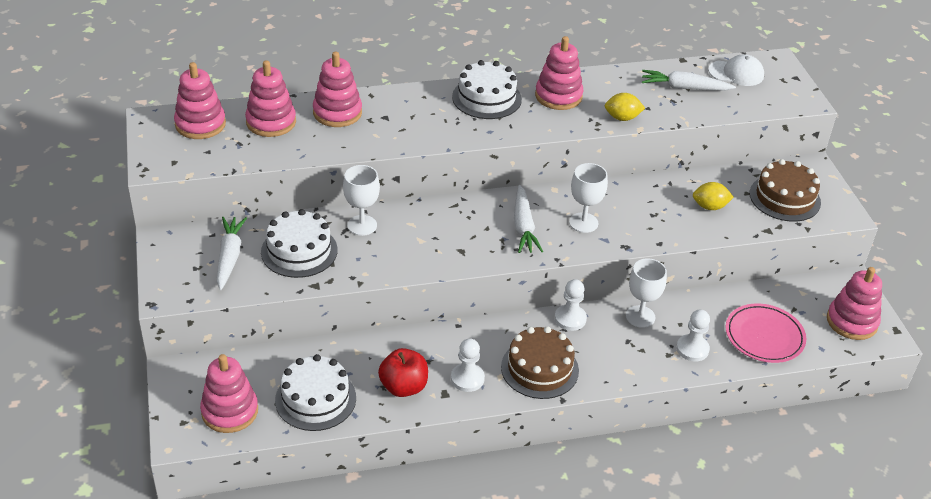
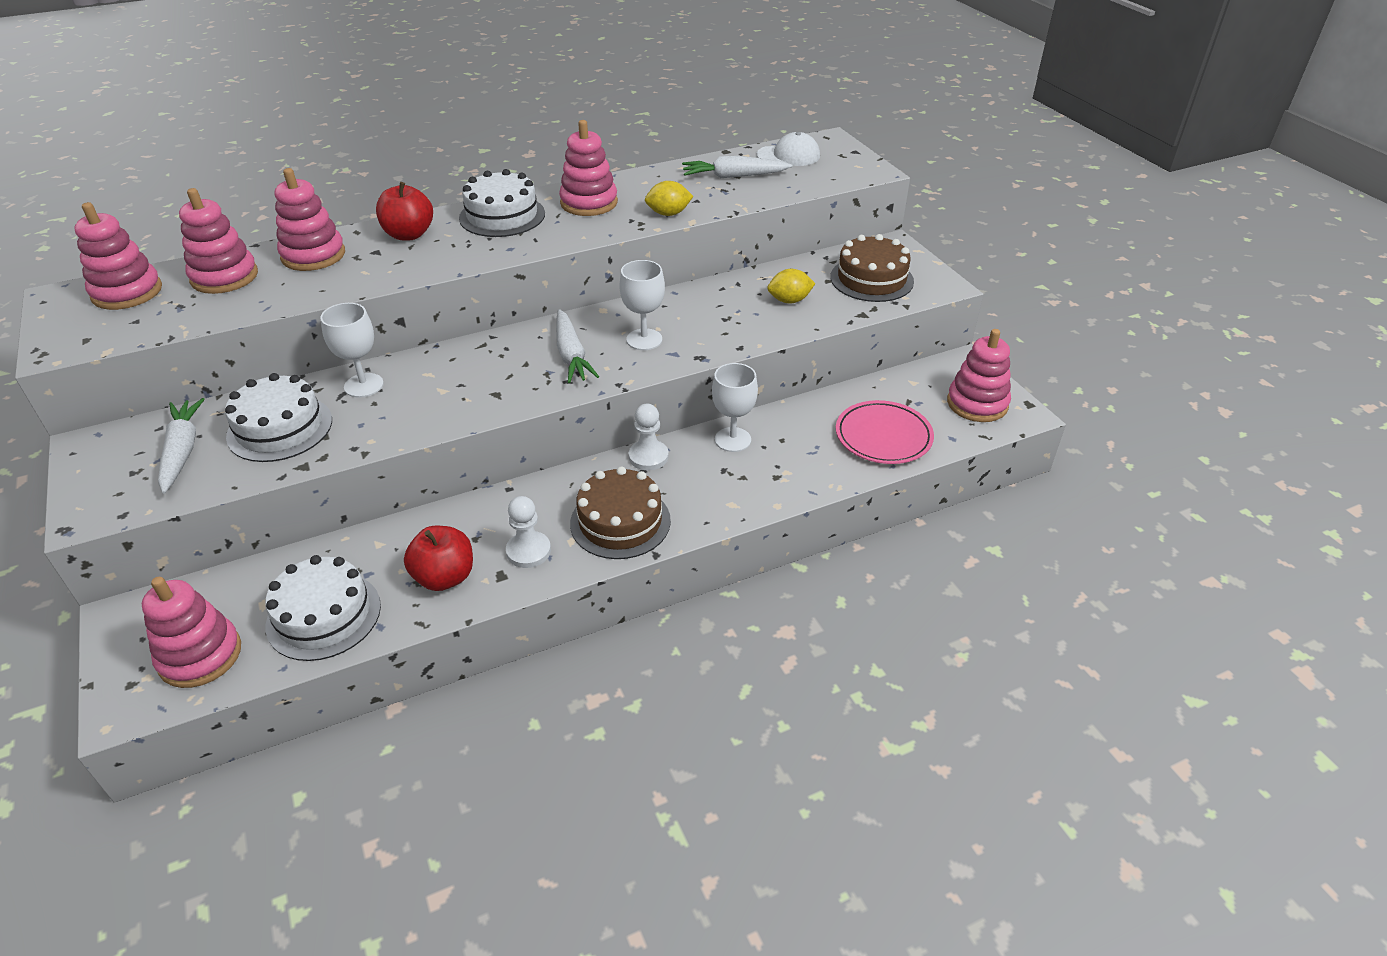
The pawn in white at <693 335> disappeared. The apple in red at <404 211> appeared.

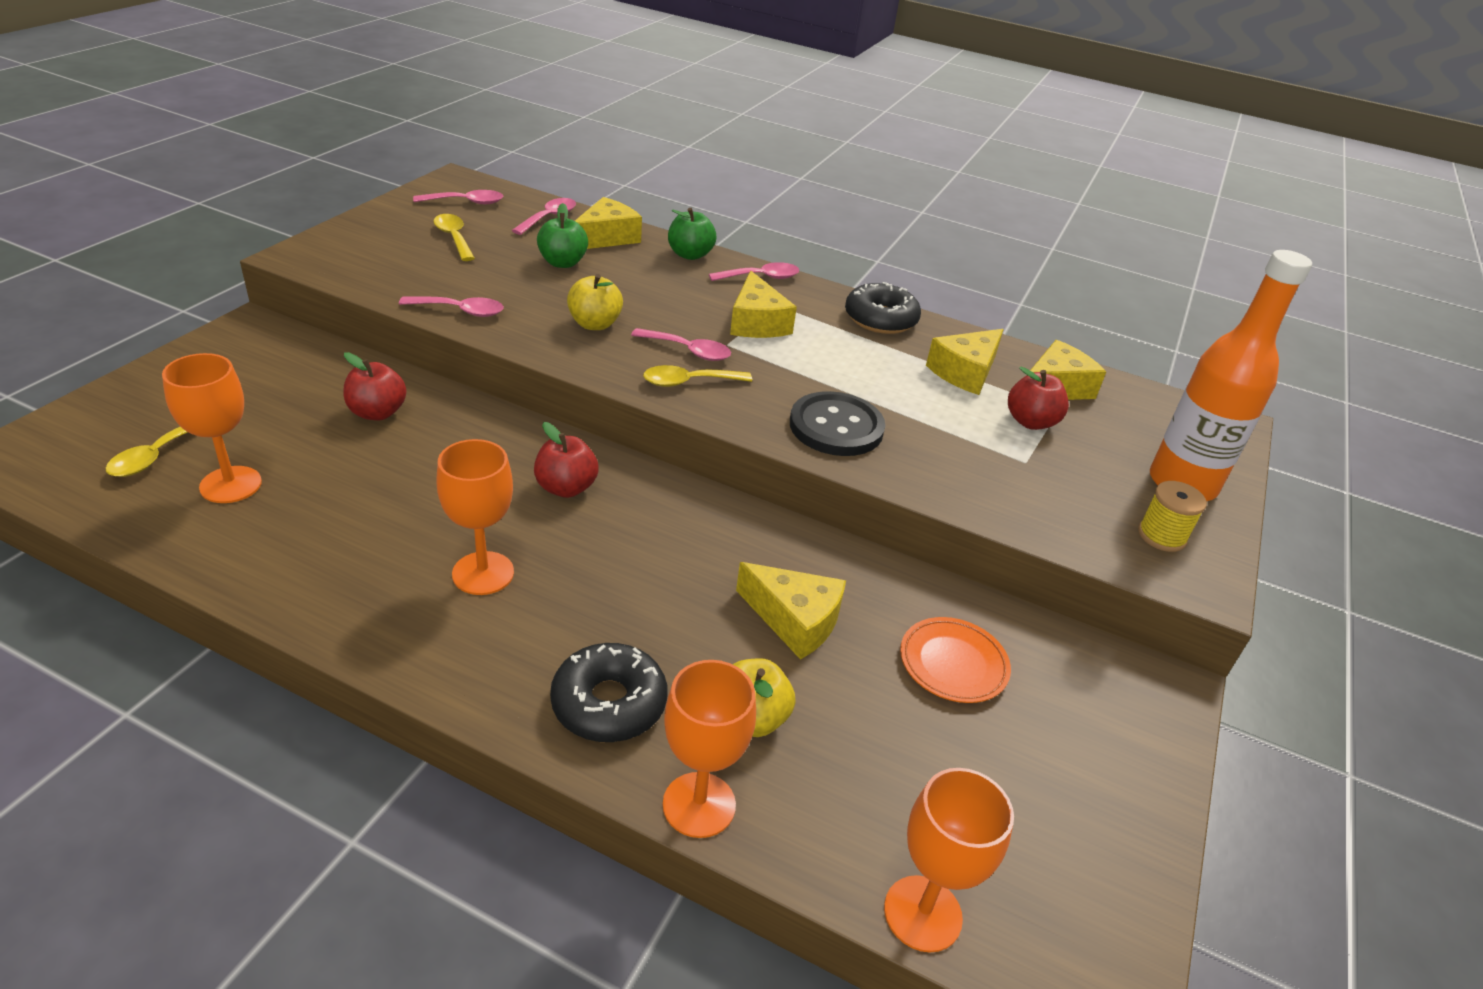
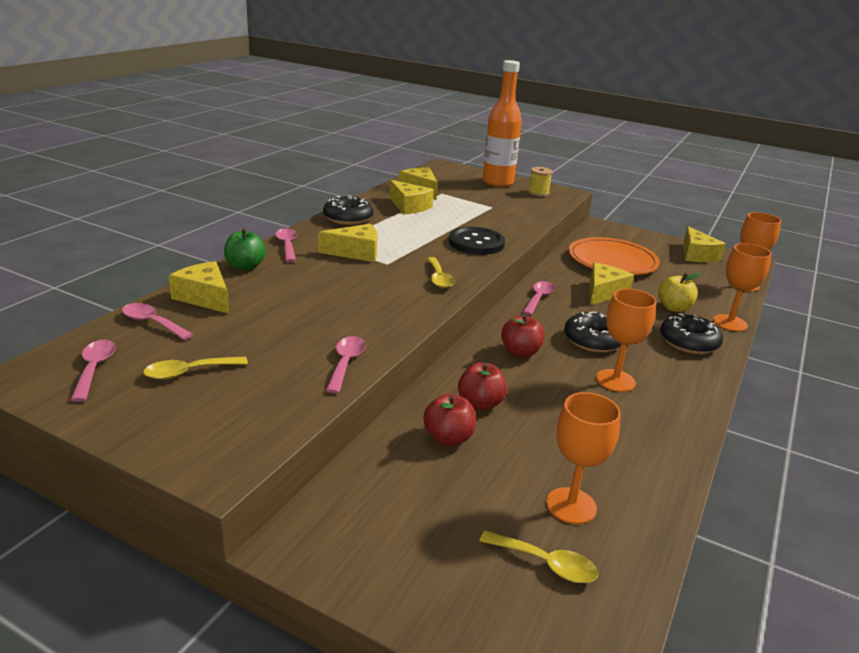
The apple in green at <562 235> disappeared. The apple in yellow at <595 302> disappeared. The donut in black at <592 332> appeared. The cheese in yellow at <704 244> appeared. The spoon in pink moved from <681 344> to <539 298>. The apple in red moved from <1038 398> to <482 386>. The plate in orange at <955 660> changed to 1.77 times the size.

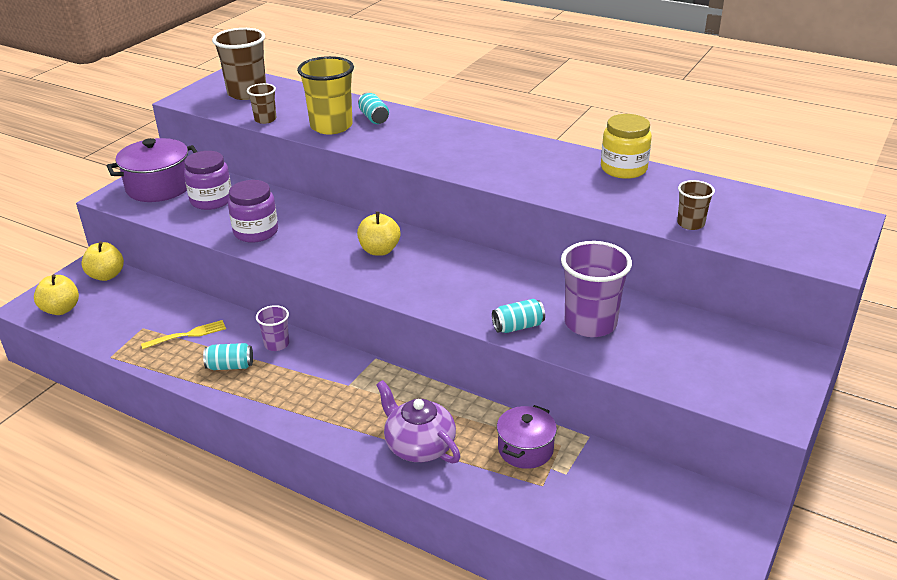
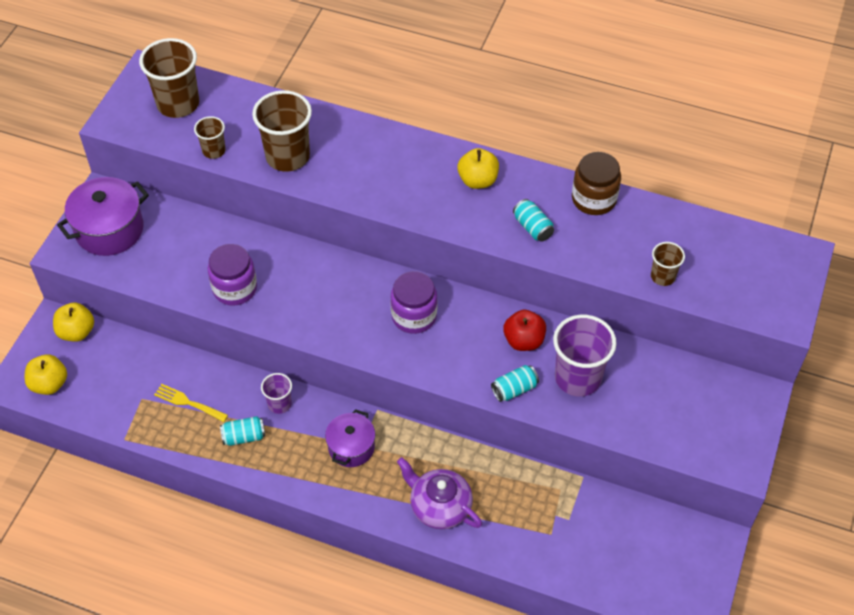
The apple in red at <524 330> appeared. The jar in purple moved from <208 180> to <413 302>. The apple in yellow moved from <378 233> to <478 168>. The can in turquoise moved from <373 108> to <533 220>. The pot in purple moved from <527 437> to <350 438>. The cup in yellow at <325 95> became the cup in brown at <282 131>. The jar in yellow at <626 146> became the jar in brown at <596 183>. The fork in yellow at <183 334> turned 120 degrees counterclockwise.

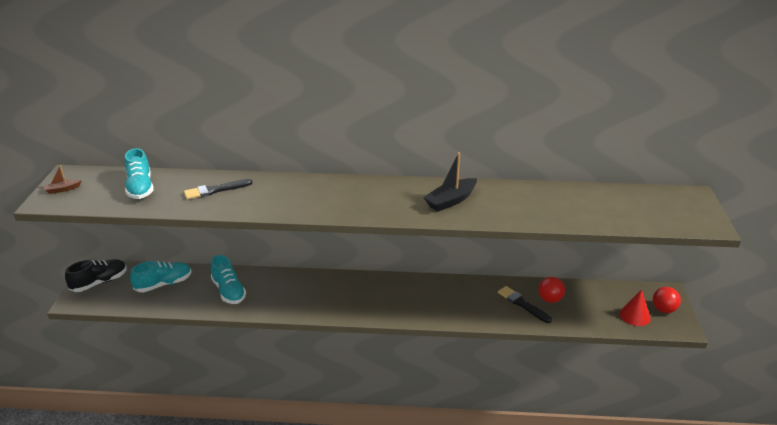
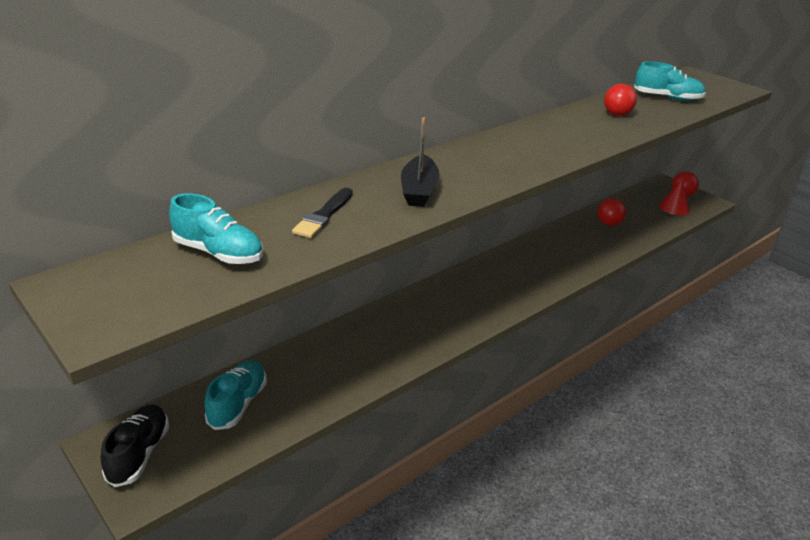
The boat in brown at <63 179> disappeared. The brush in black at <525 304> disappeared. The ball in red at <620 100> appeared. The shoe in turquoise moved from <228 279> to <670 81>. The boat in black moved from <450 182> to <420 162>.

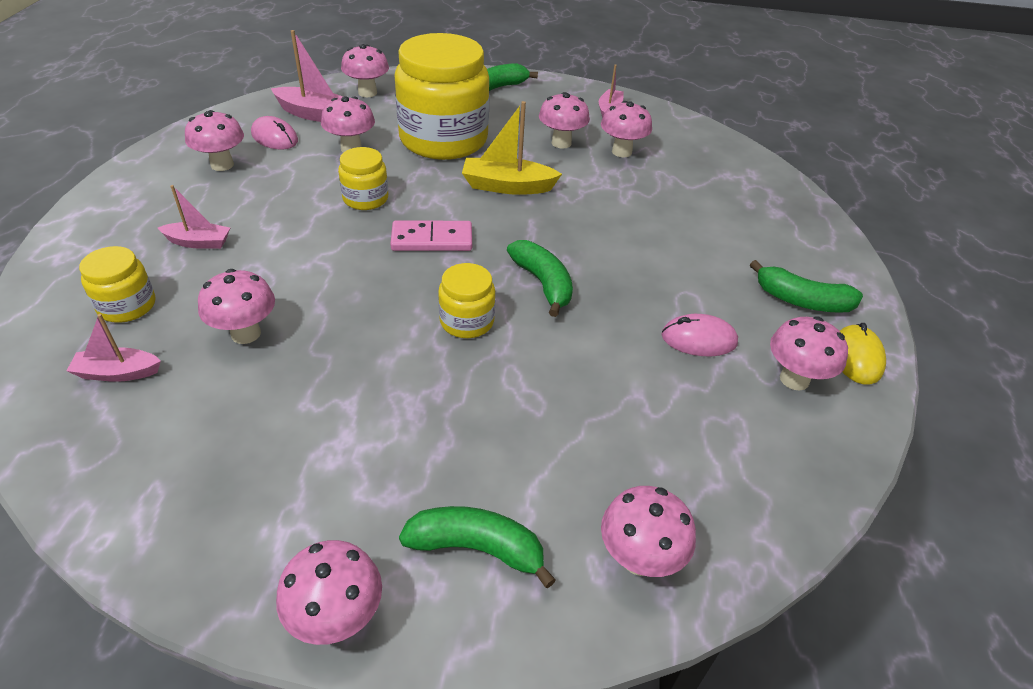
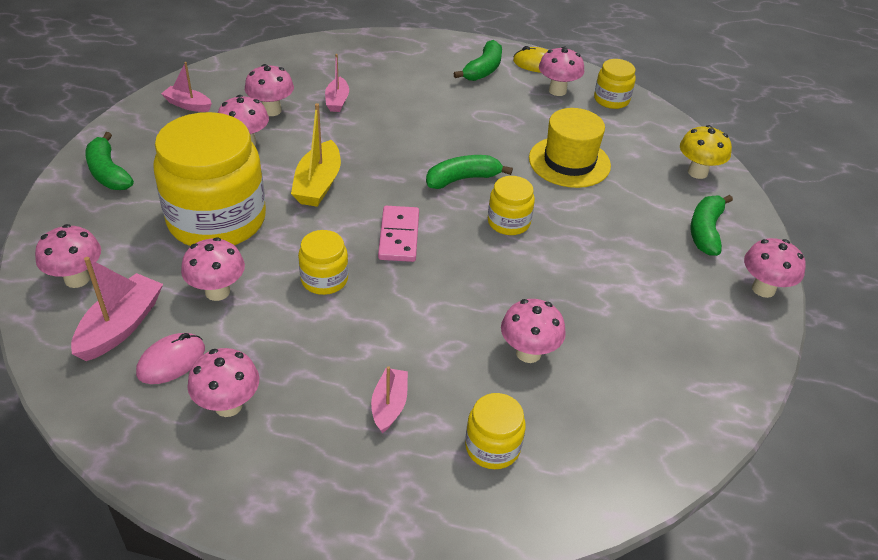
The mouse in pink at <699 335> disappeared. The hat in yellow at <570 148> appeared. The jar in yellow at <615 84> appeared. The boat in pink moved from <114 348> to <337 83>. The mushroom in pink at <648 531> became the mushroom in yellow at <706 152>.

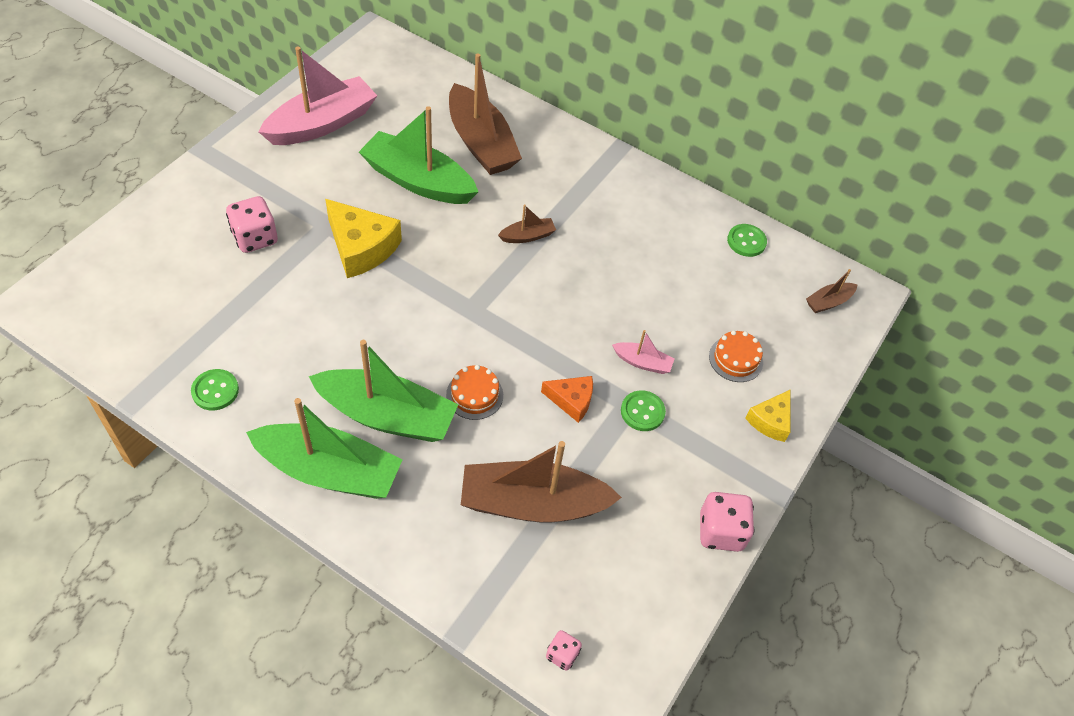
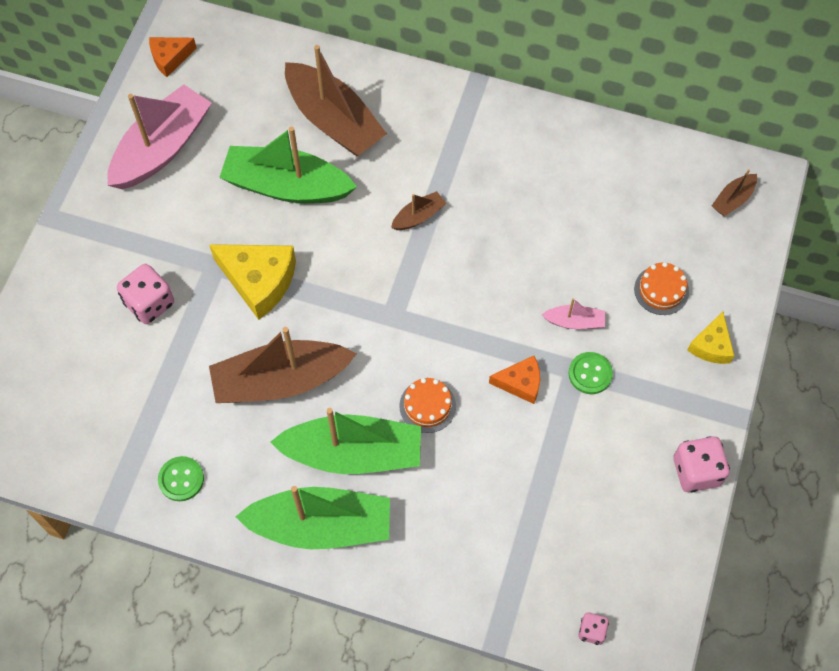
The button in green at <747 240> disappeared. The cheese in orange at <173 57> appeared. The boat in brown moved from <541 481> to <282 365>.

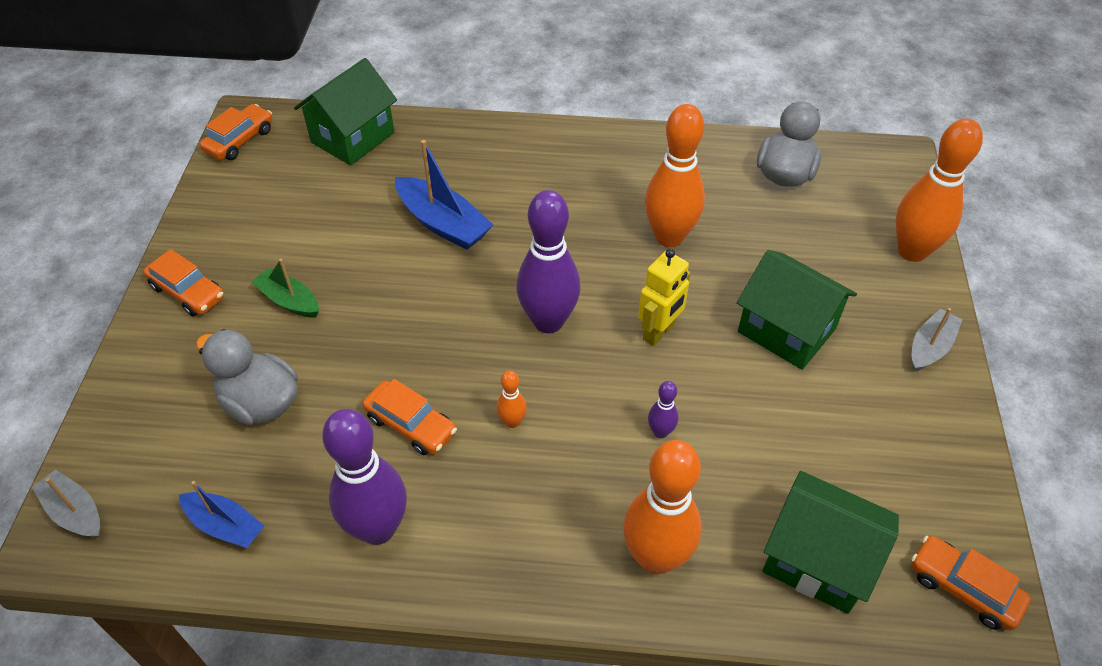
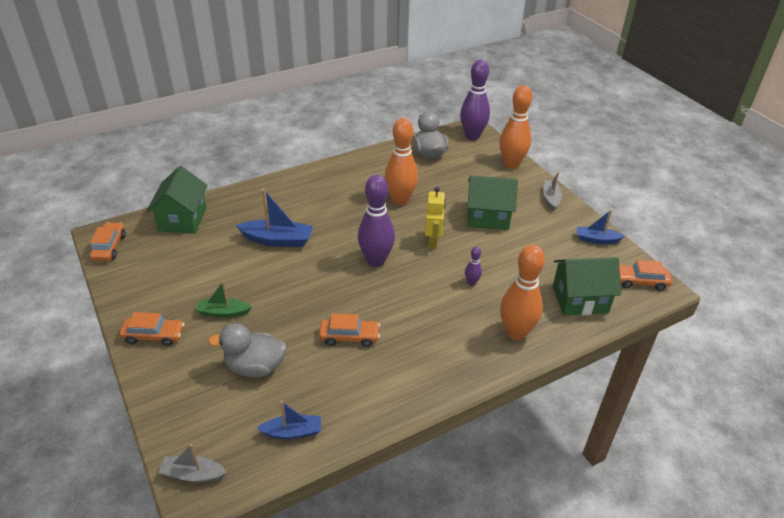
The bowling pin in orange at <512 399> disappeared. The boat in blue at <601 227> appeared. The bowling pin in purple moved from <364 477> to <475 99>.

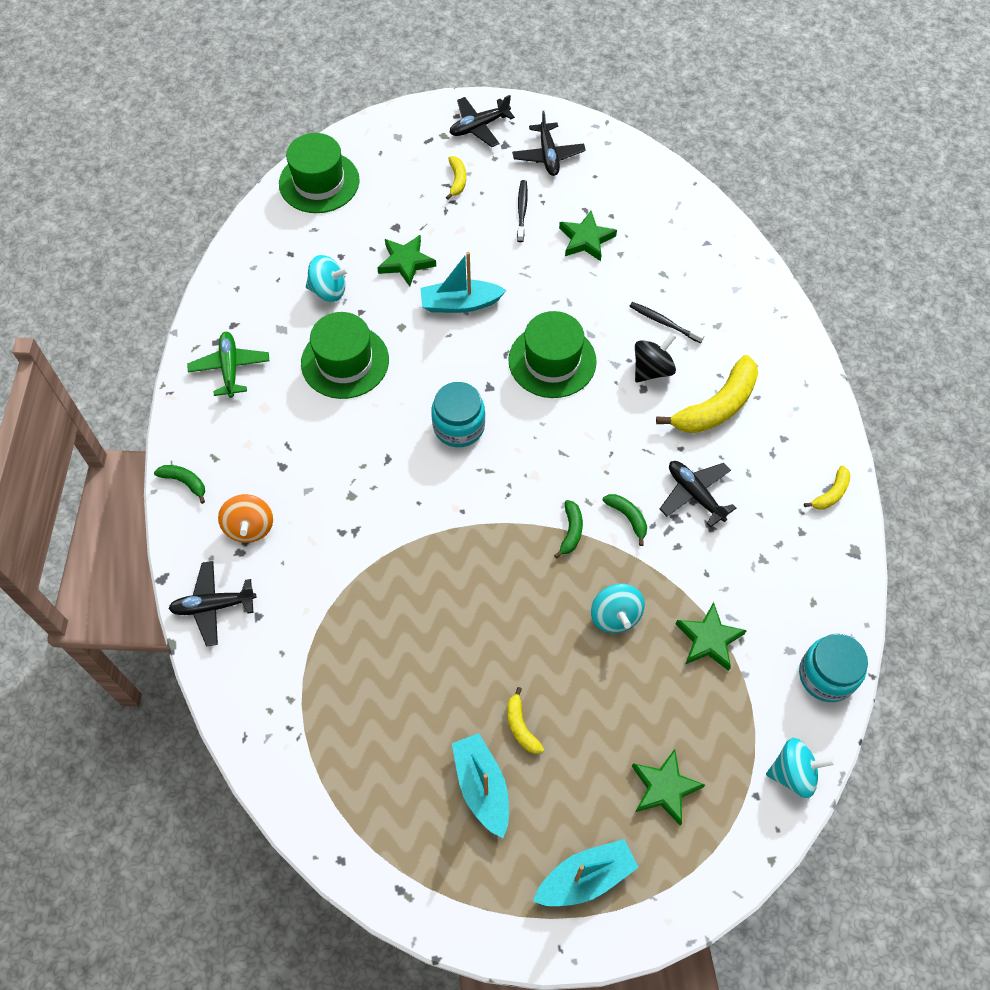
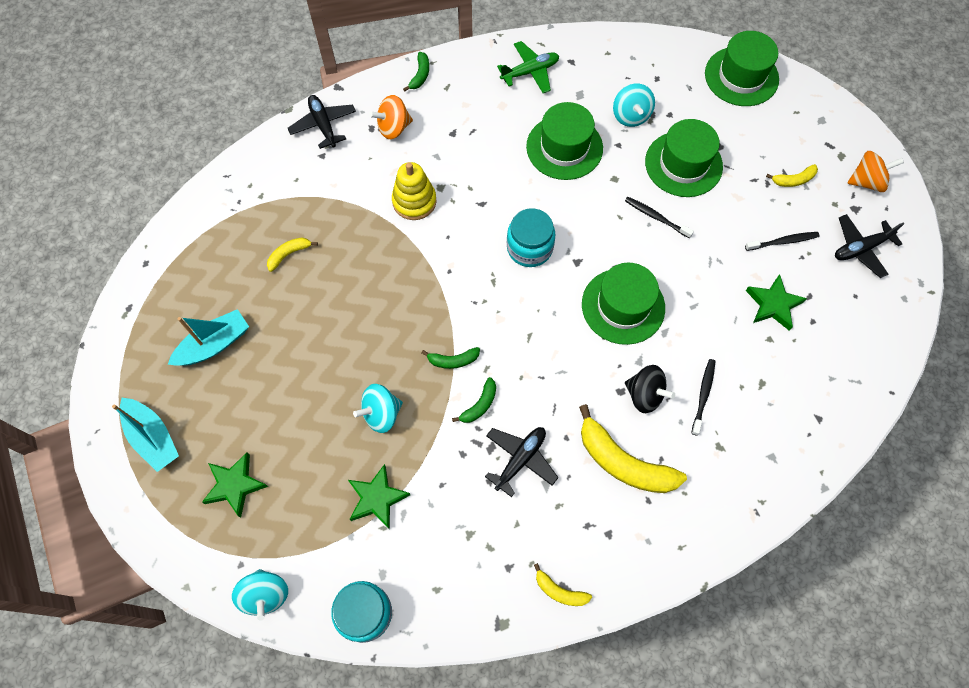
The stacking toy in yellow at <414 191> appeared. The banana in yellow moved from <525 720> to <292 254>. The star in green at <406 261> was replaced by the hat in green at <684 158>. The boat in turquoise at <463 282> was replaced by the toothbrush in black at <659 218>. The plane in black at <482 121> was replaced by the spinning top in orange at <876 171>.

